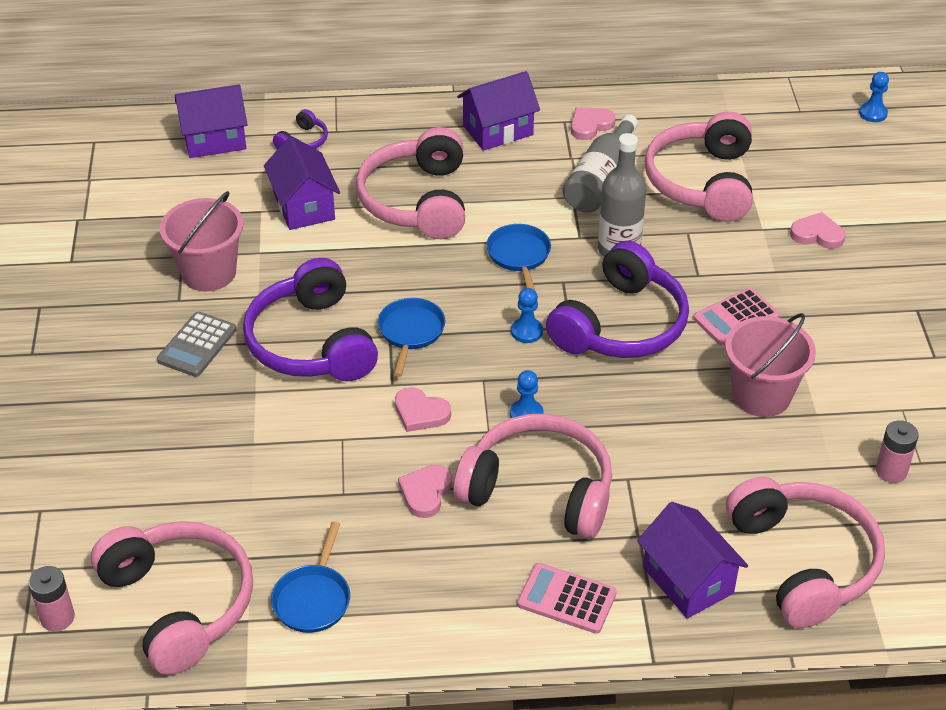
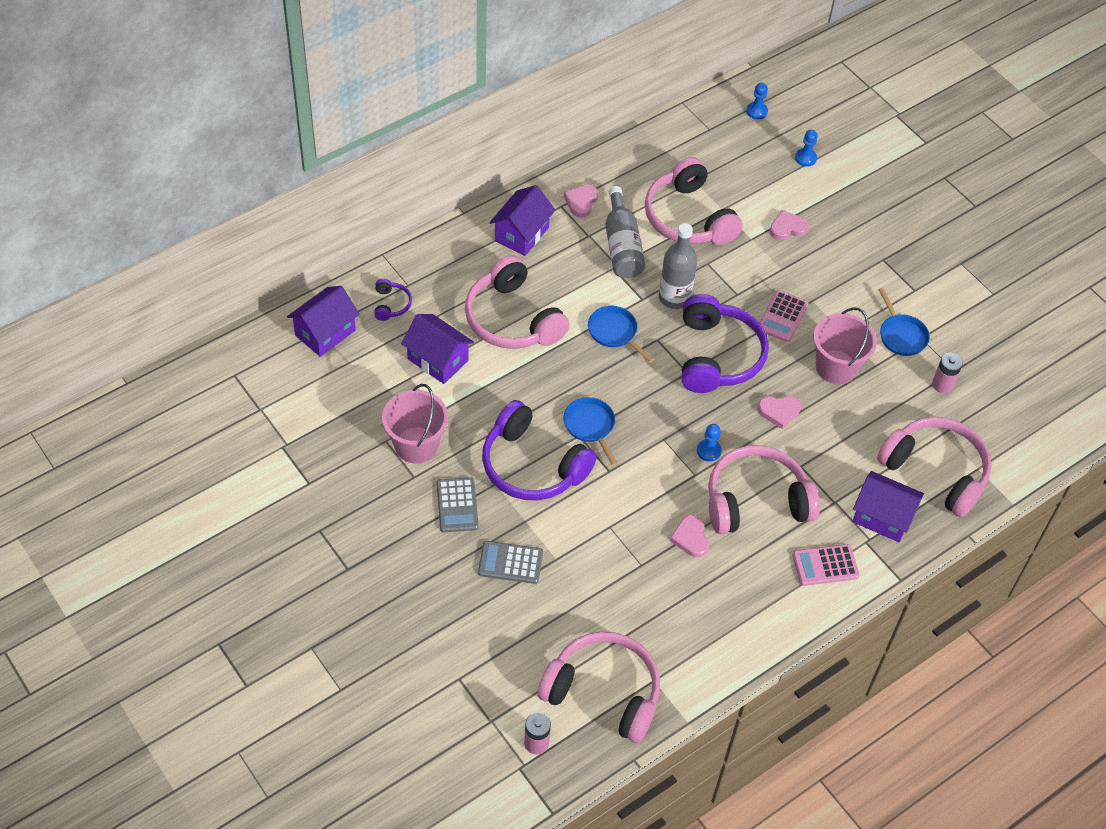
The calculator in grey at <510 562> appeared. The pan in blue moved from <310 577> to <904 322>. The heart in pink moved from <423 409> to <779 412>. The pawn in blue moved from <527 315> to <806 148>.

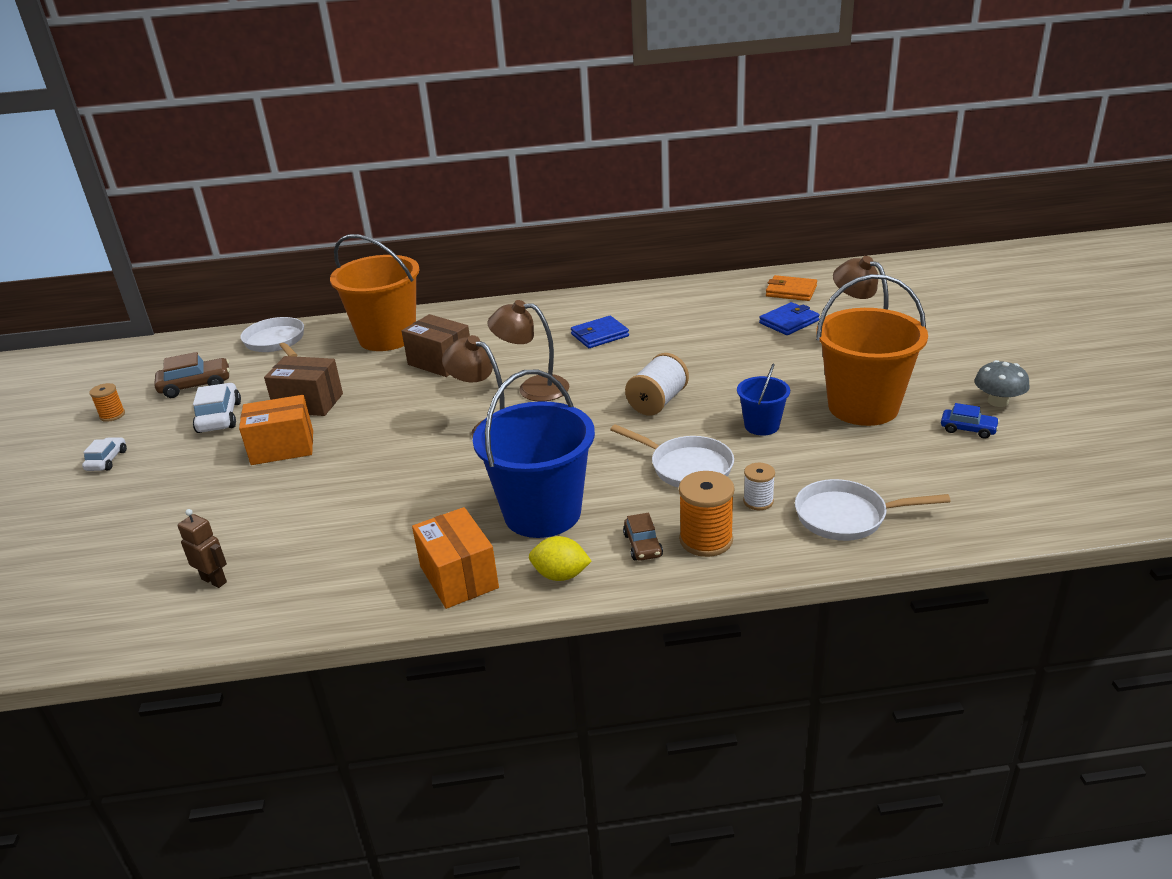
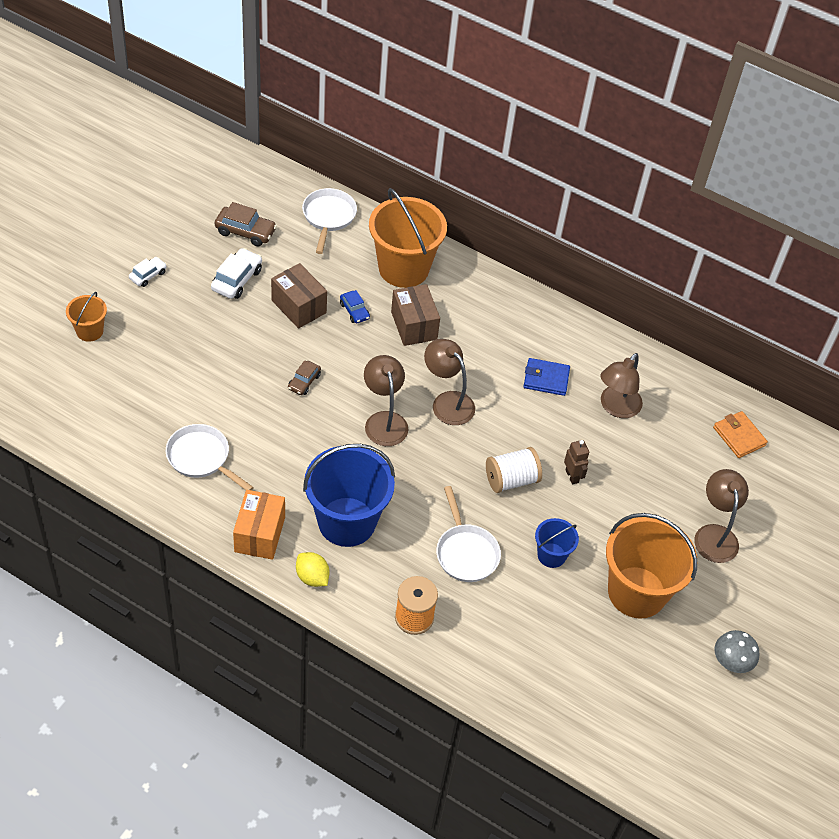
The spool in orange at <107 402> disappeared. The box in orange at <276 430> disappeared. The spool in white at <759 486> disappeared. The wallet in blue at <789 318> disappeared. The bucket in orange at <86 317> appeared. The lamp in brown at <621 385> appeared. The robot in brown moved from <202 548> to <576 462>. The car in brown moved from <643 537> to <304 377>. The pan in white moved from <873 510> to <210 457>. The car in blue moved from <970 421> to <355 306>.

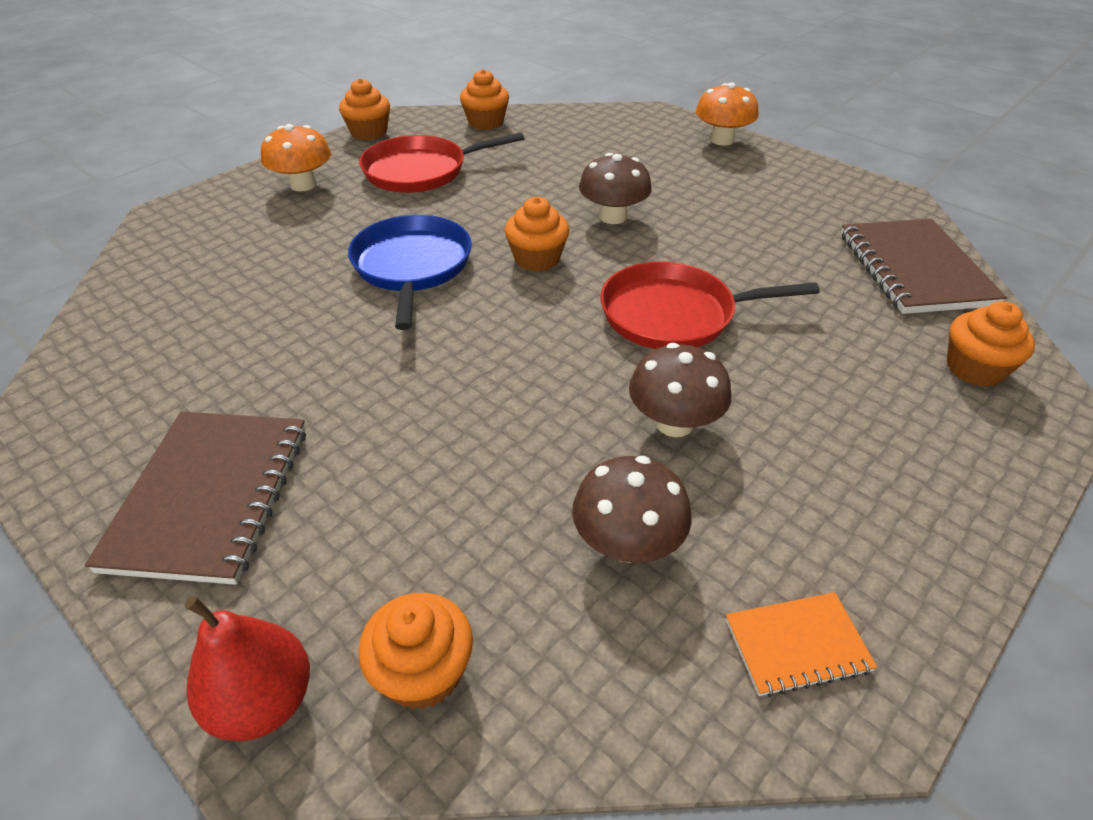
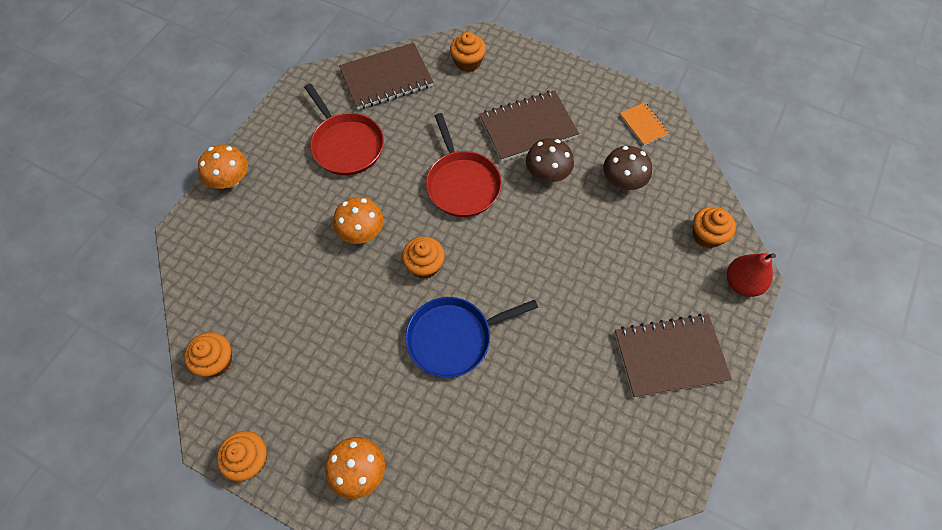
The notebook in brown at <529 126> appeared. The pan in red moved from <442 162> to <344 129>. The mushroom in brown at <615 188> became the mushroom in orange at <358 220>.

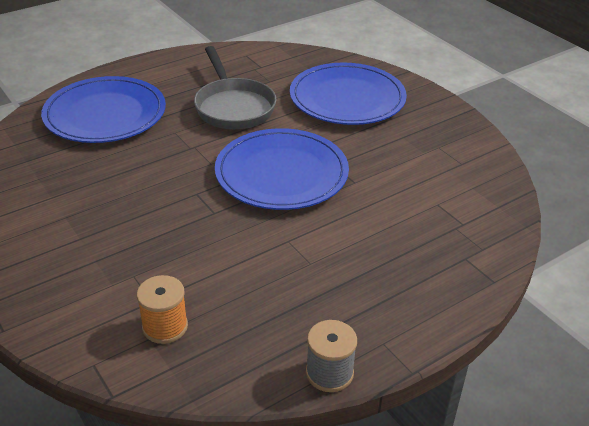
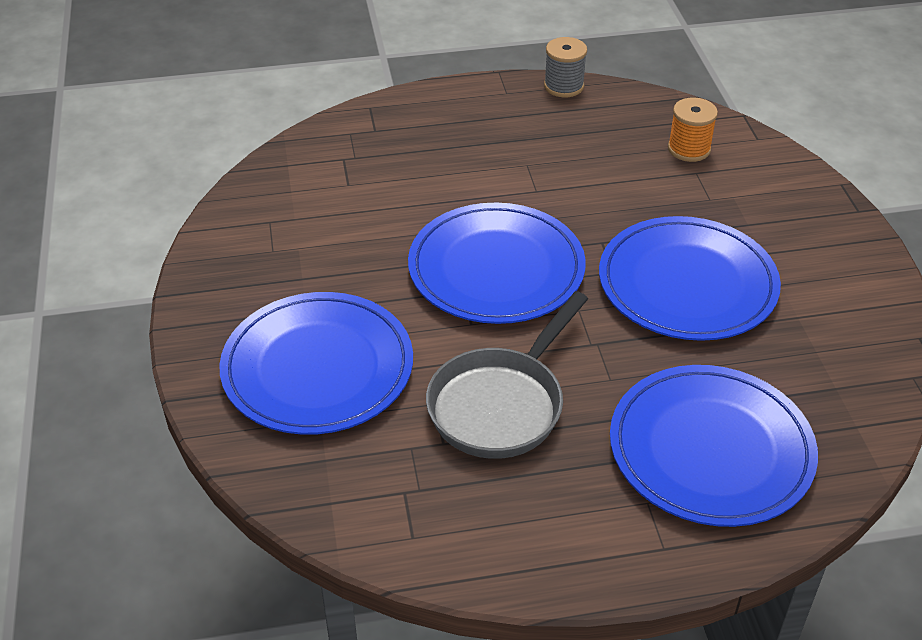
The plate in blue at <690 278> appeared. The pan in grey at <235 87> turned 150 degrees counterclockwise.

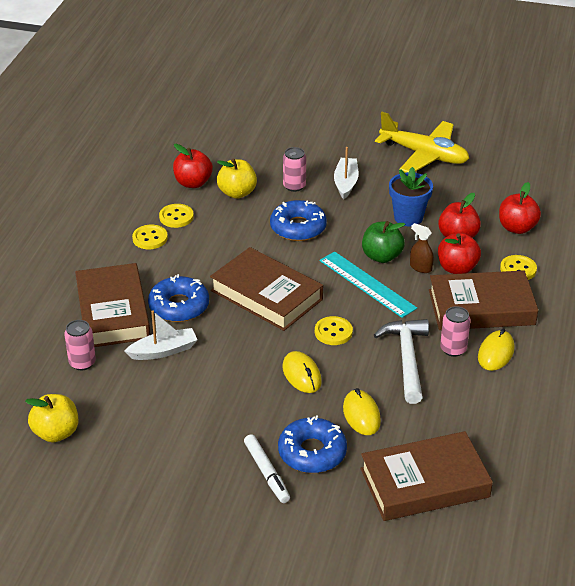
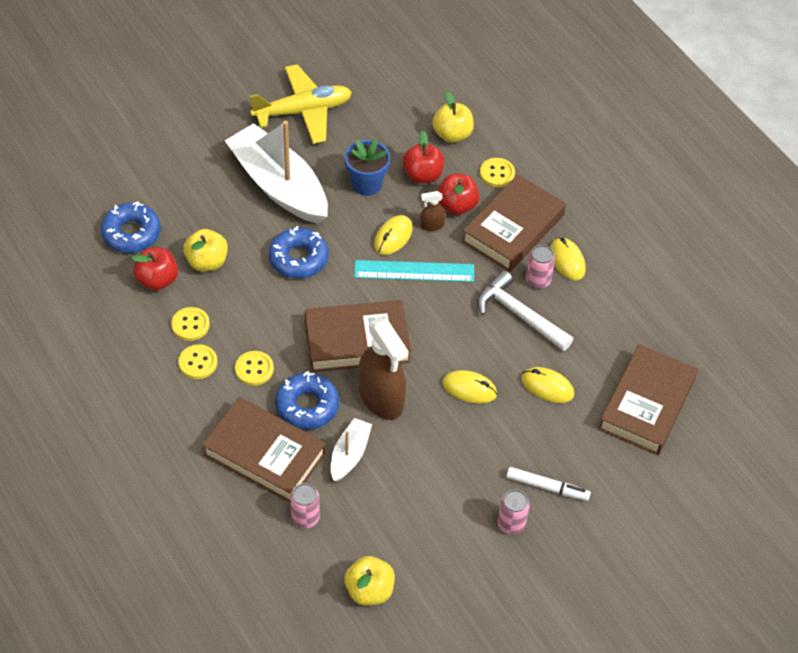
The spray bottle in brown at <383 368> appeared. The donut in blue moved from <312 444> to <130 227>. The can in pink moved from <294 169> to <514 512>. The button in yellow moved from <334 330> to <254 368>. The apple in green at <383 242> was replaced by the mouse in yellow at <393 235>. The apple in red at <520 208> became the apple in yellow at <453 117>. The boat in white at <346 173> changed to 2.11 times the size.

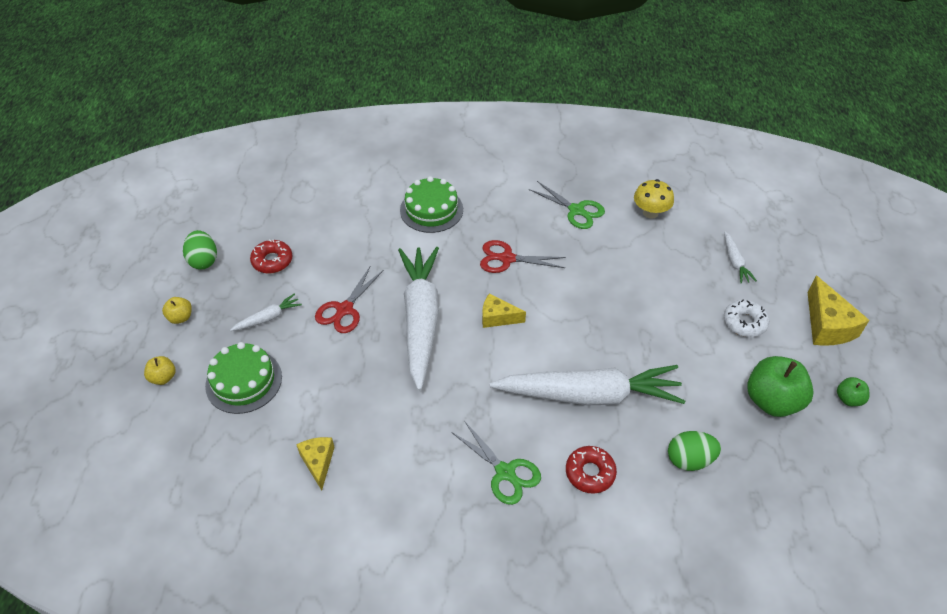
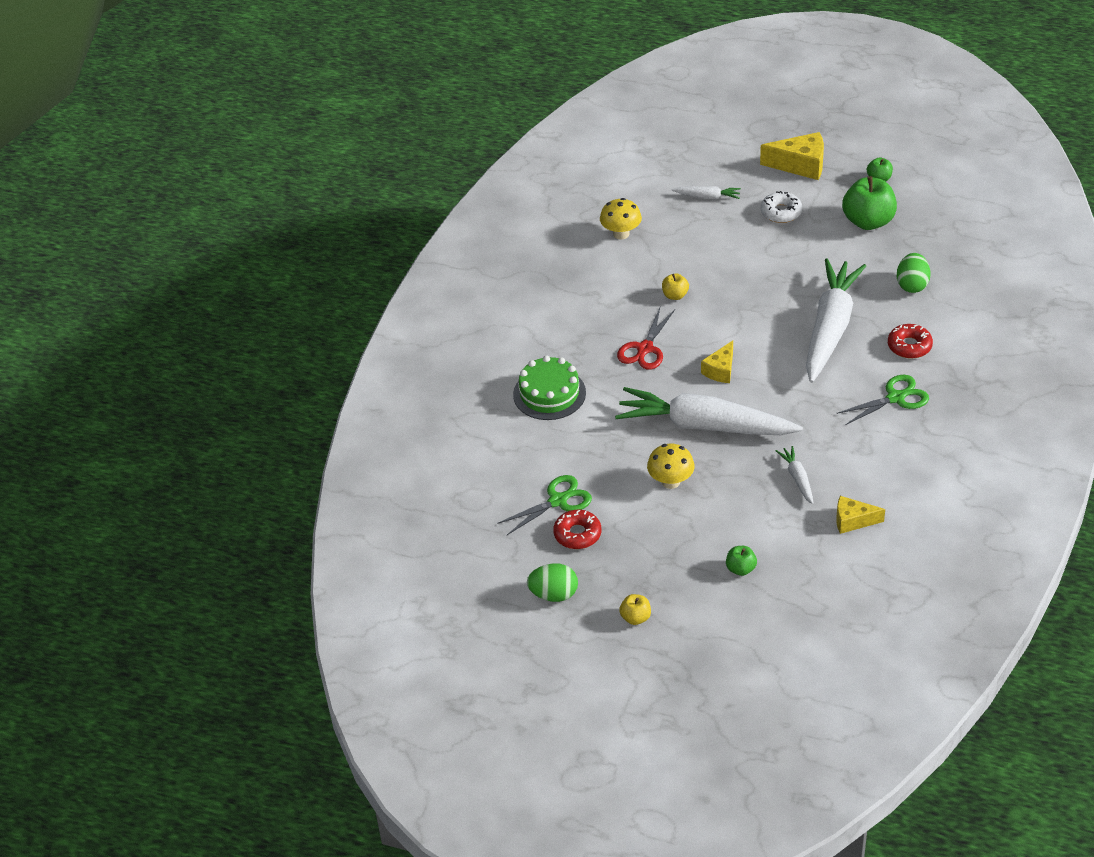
The apple in yellow moved from <159 370> to <675 286>. The carrot in white moved from <266 312> to <795 475>. The scissors in green moved from <566 205> to <544 505>. The cake in green at <243 378> was replaced by the apple in green at <741 561>. The scissors in red at <349 299> was replaced by the mushroom in yellow at <671 466>.

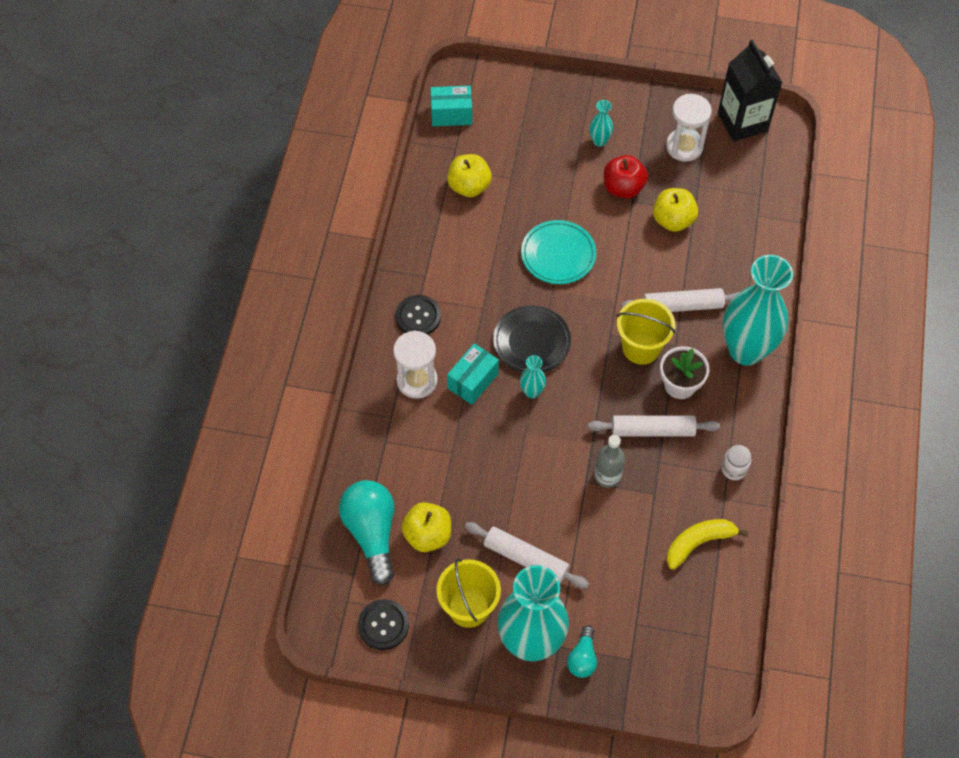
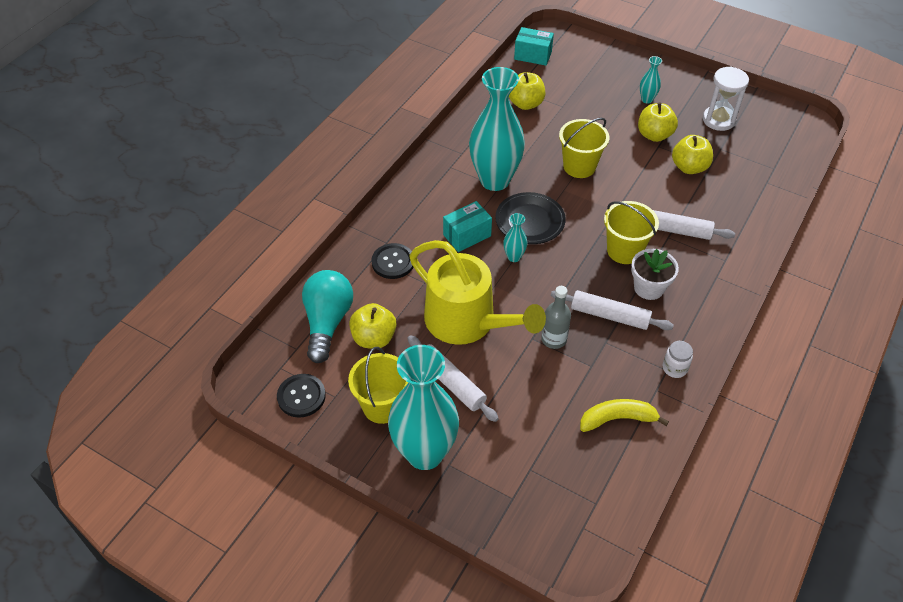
The hourglass in white at <415 365> disappeared. The light bulb in turquoise at <582 652> disappeared. The carton in black at <750 90> disappeared. The watering can in yellow at <477 292> appeared. The button in black moved from <418 315> to <392 261>. The vase in turquoise moved from <758 310> to <497 129>. The plate in turquoise at <558 252> was replaced by the bucket in yellow at <584 148>. The apple in red at <626 176> became the apple in yellow at <658 122>.

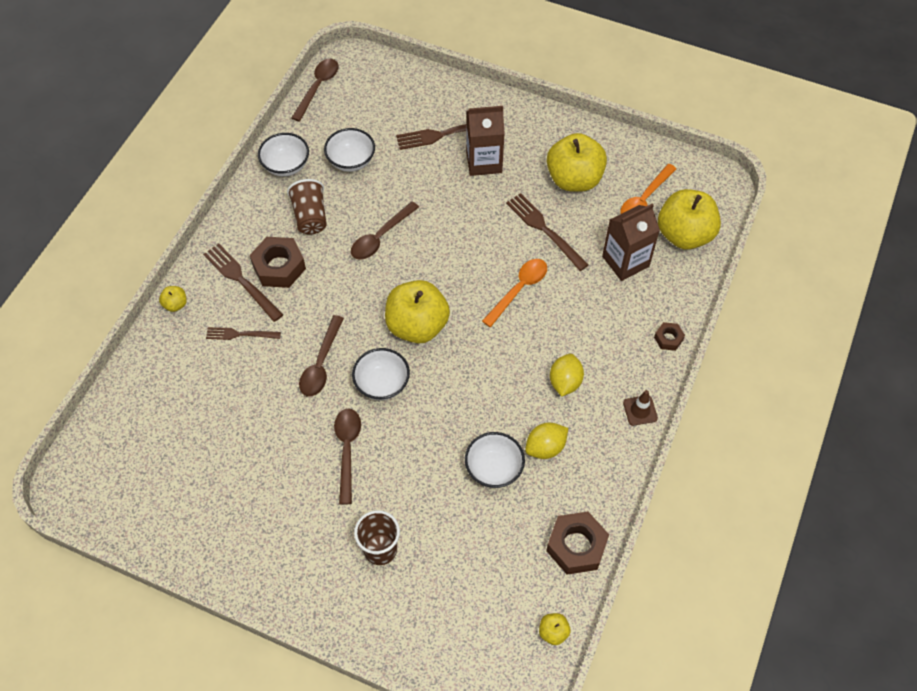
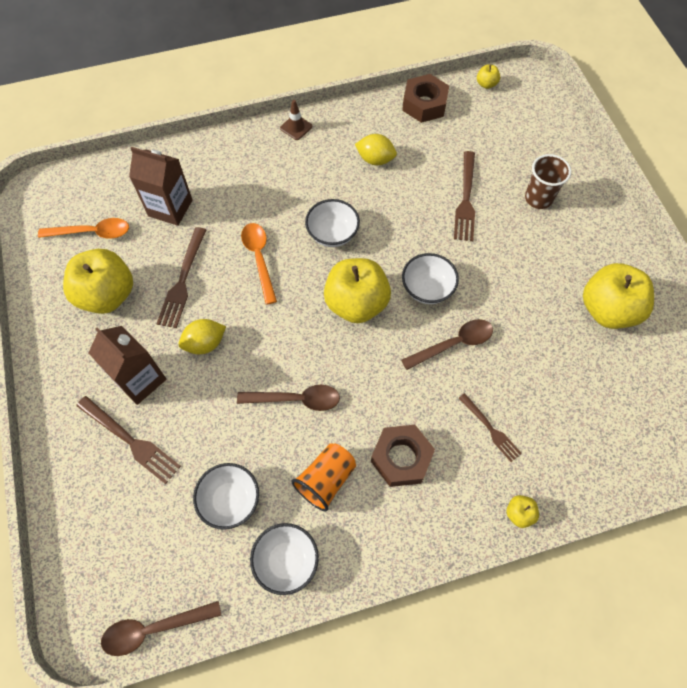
The spoon in brown at <347 456> disappeared. The nut in brown at <669 336> disappeared. The fork in brown moved from <243 282> to <464 196>. The bowl in white moved from <495 460> to <332 223>. The lemon in yellow moved from <567 375> to <202 336>. The apple in yellow moved from <689 219> to <618 296>. The cup in brown at <307 206> became the cup in orange at <324 477>. The spoon in orange at <514 293> turned 75 degrees clockwise.

